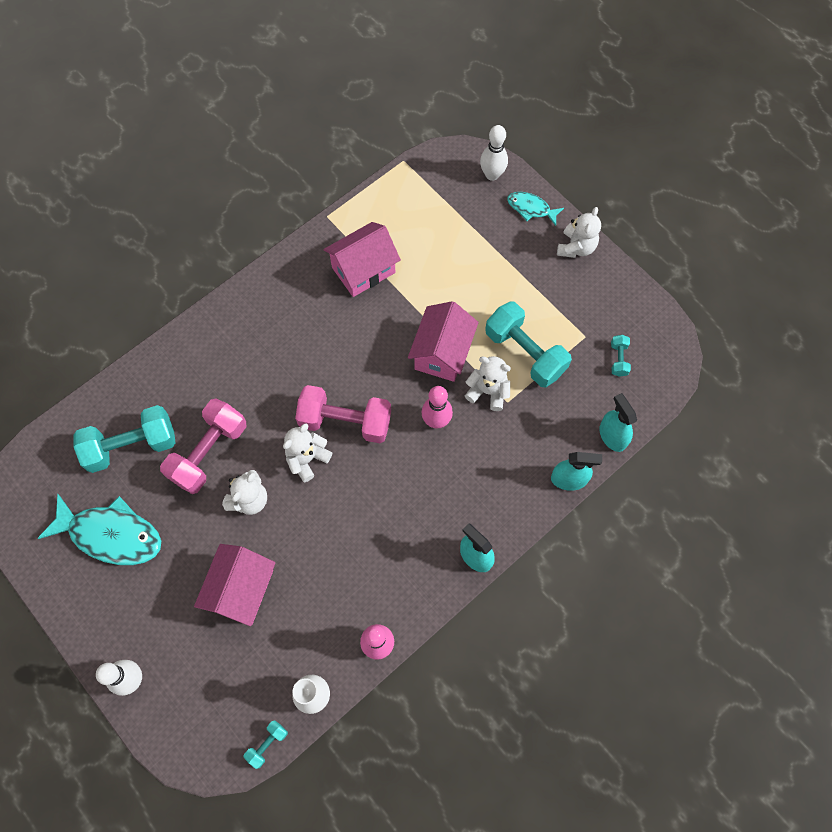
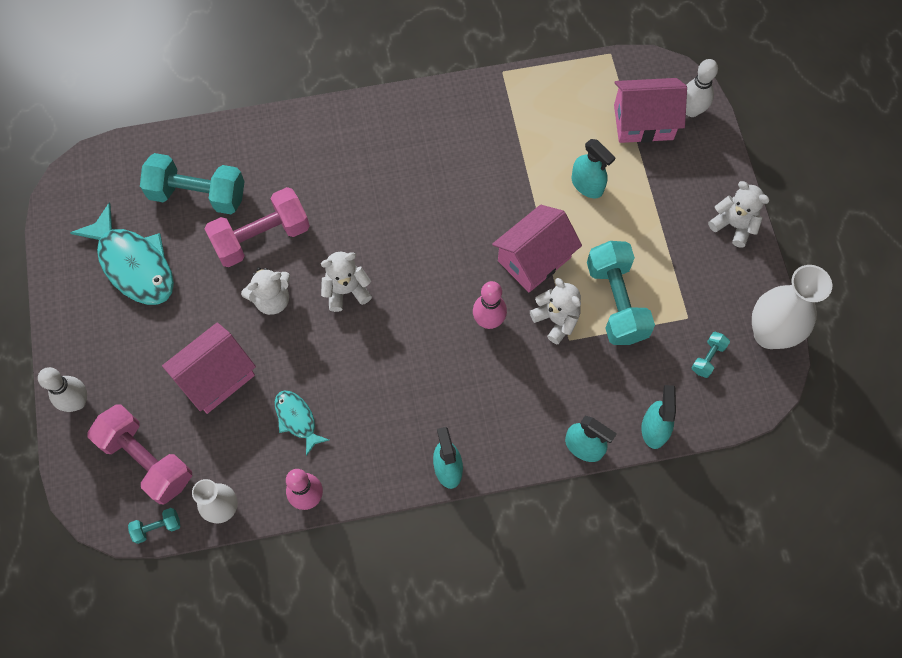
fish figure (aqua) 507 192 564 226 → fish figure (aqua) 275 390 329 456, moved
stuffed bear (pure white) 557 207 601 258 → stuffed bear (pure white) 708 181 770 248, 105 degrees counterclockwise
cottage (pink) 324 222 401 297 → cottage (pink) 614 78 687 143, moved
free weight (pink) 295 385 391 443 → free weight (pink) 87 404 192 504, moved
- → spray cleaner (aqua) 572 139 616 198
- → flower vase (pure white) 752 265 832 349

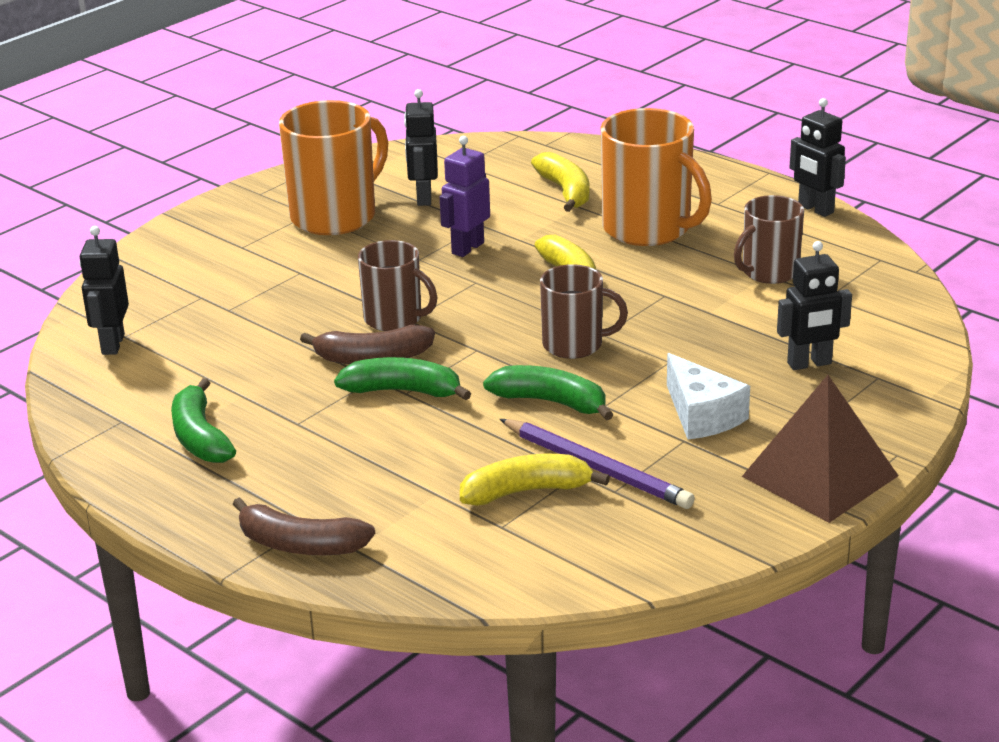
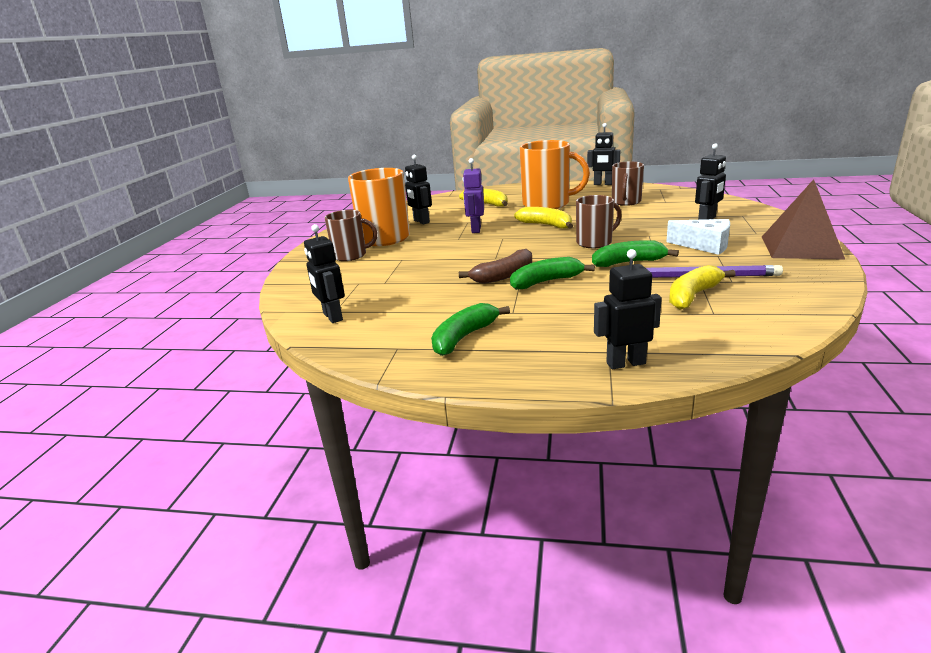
mug (dark brown) 358 240 437 331 → mug (dark brown) 325 210 377 261, moved
toy banana (emerald) 171 378 236 463 → toy banana (emerald) 431 303 510 356, 90 degrees clockwise
toy banana (dark brown) 233 497 375 556 → robot figure (jet-black) 594 249 662 369

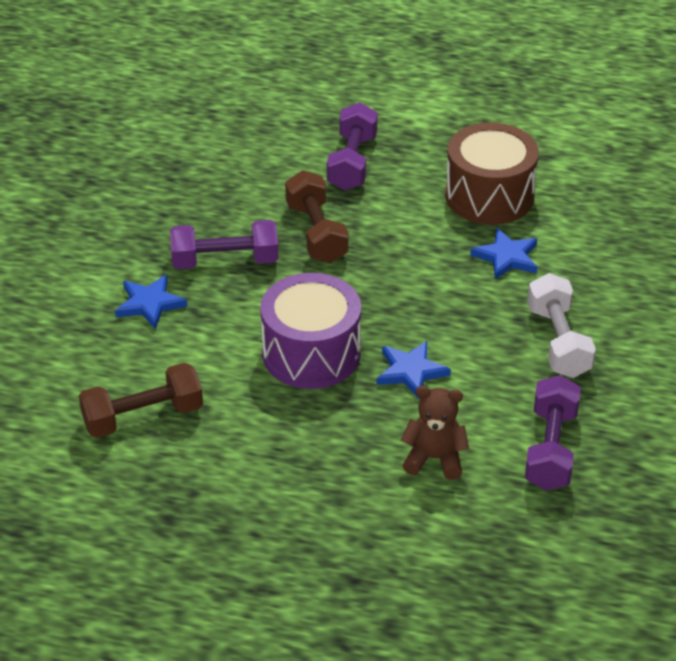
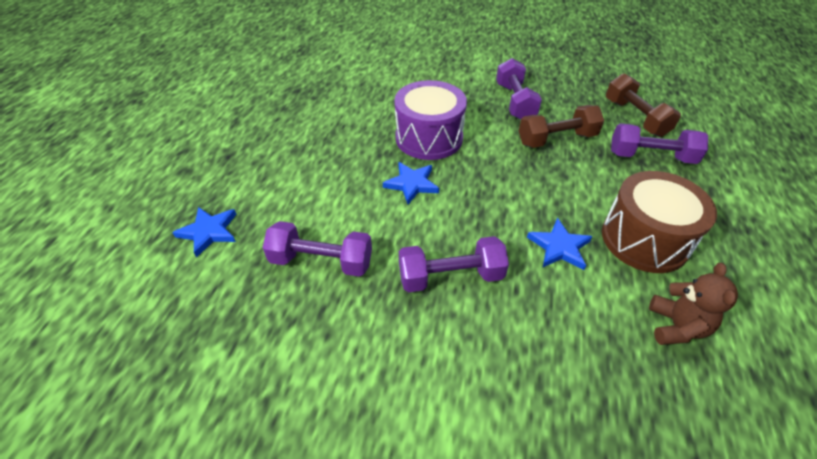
free weight (pure white) 527 273 596 378 → free weight (purple) 399 236 509 292
star shape (royal blue) 115 275 187 330 → star shape (royal blue) 172 207 236 258, moved
free weight (dark brown) 79 363 203 438 → free weight (dark brown) 606 73 681 137, moved
stuffed bear (dark brown) 401 386 469 480 → stuffed bear (dark brown) 649 263 738 345, moved

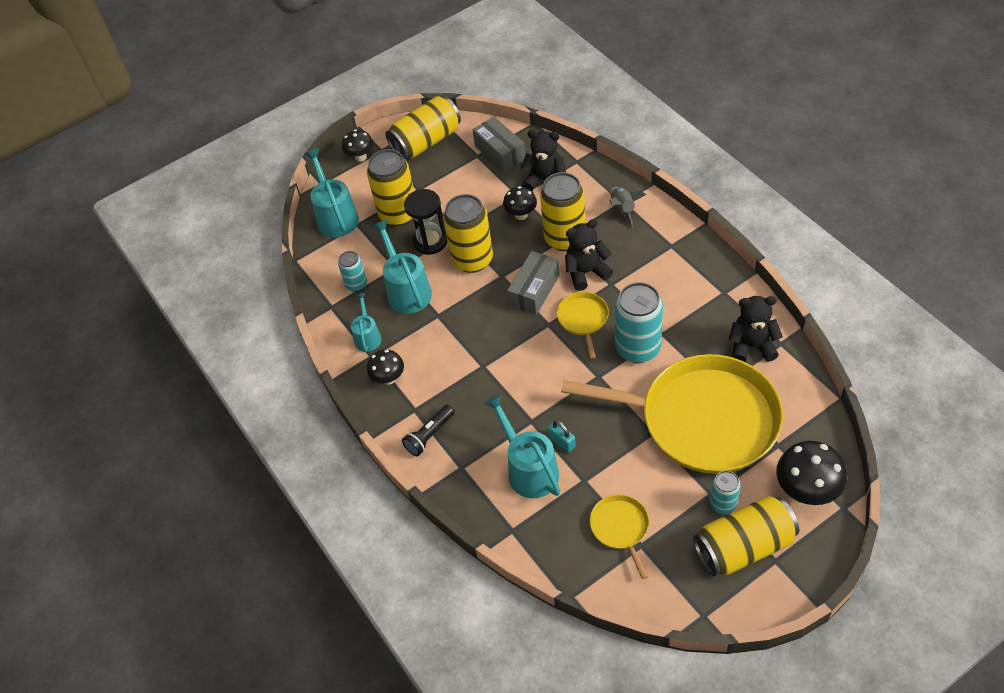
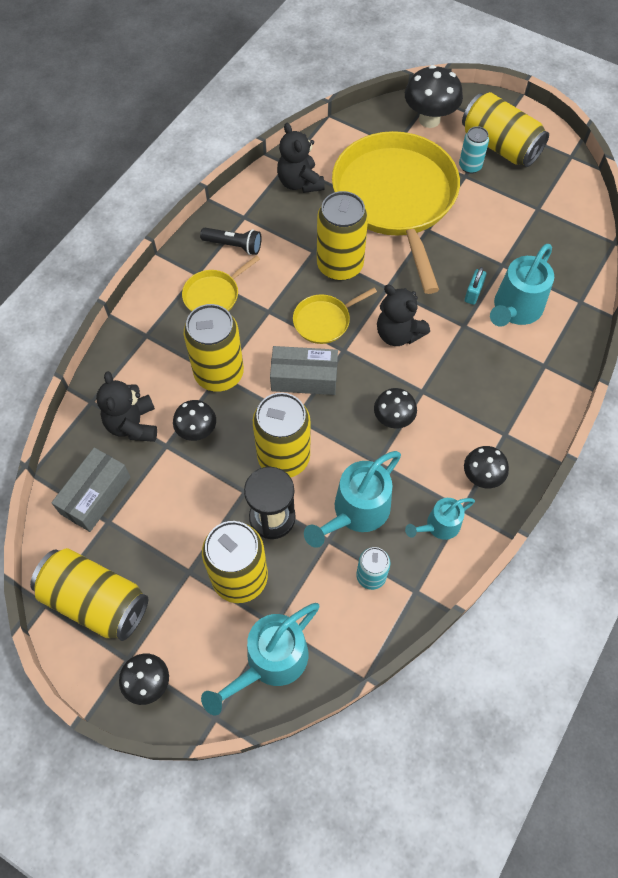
toy rocket (ash-grey) 609 187 646 227 → -
stuffed bear (jet-black) 565 219 613 291 → stuffed bear (jet-black) 377 285 430 346, moved
can (aqua) 615 282 663 363 → can (golden) 317 191 368 281
flashlight (jet-black) 402 405 455 456 → flashlight (jet-black) 200 228 261 255, moved
skillet (golden) 590 494 649 579 → skillet (golden) 182 255 260 311, moved
- → mushroom (jet-black) 374 388 417 428

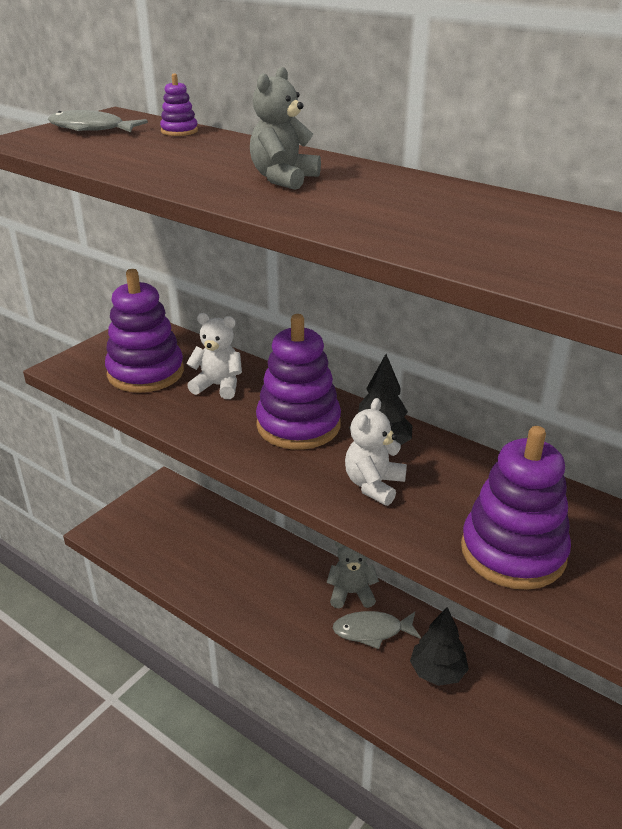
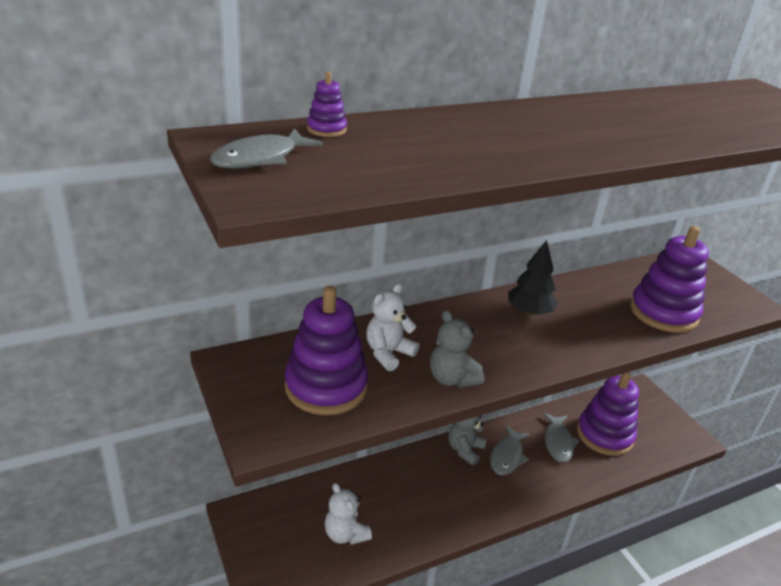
stuffed bear (ash-grey) 250 67 321 190 → stuffed bear (ash-grey) 430 310 484 388, moved
stacking toy (purple) 256 314 341 450 → stacking toy (purple) 577 372 639 456, moved
stuffed bear (pure white) 345 398 407 506 → stuffed bear (pure white) 325 483 372 545, moved
fir tree (jet-black) 410 607 469 686 → fish figure (ash-grey) 543 413 579 462

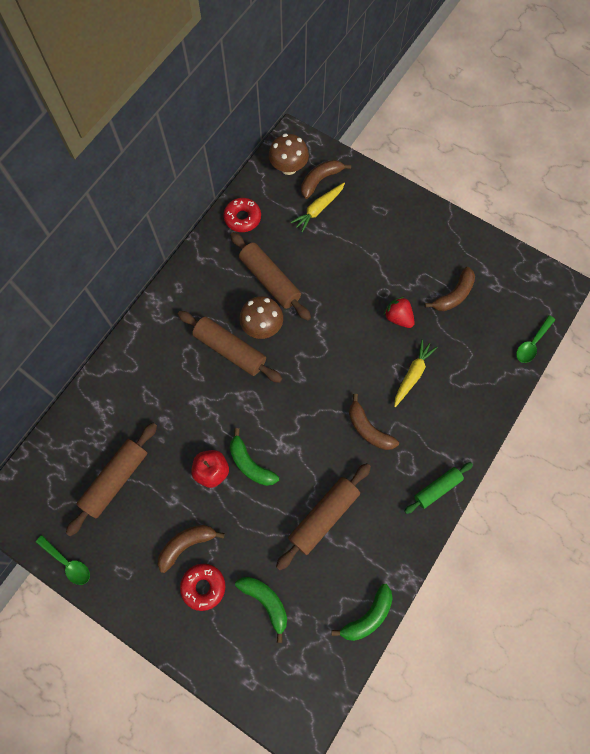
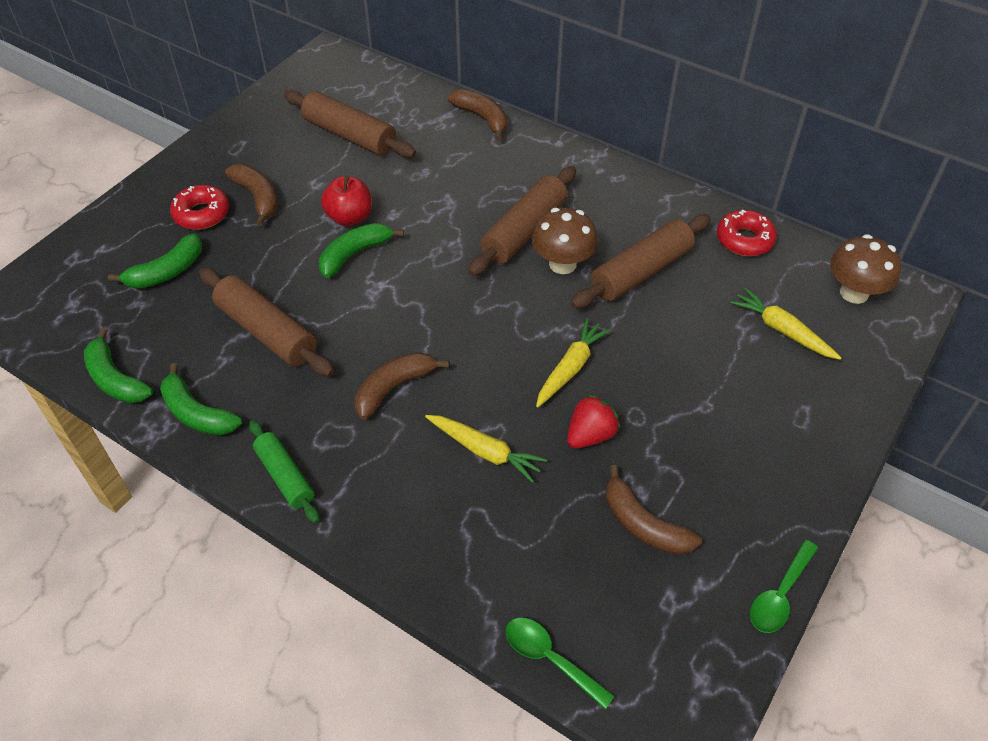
toy banana (dark brown) 301 160 351 199 → toy banana (dark brown) 448 89 507 141, moved
spoon (emerald) 36 535 90 585 → spoon (emerald) 750 540 818 633, moved
- → toy carrot (golden) 536 318 611 408
- → toy banana (emerald) 160 363 242 435

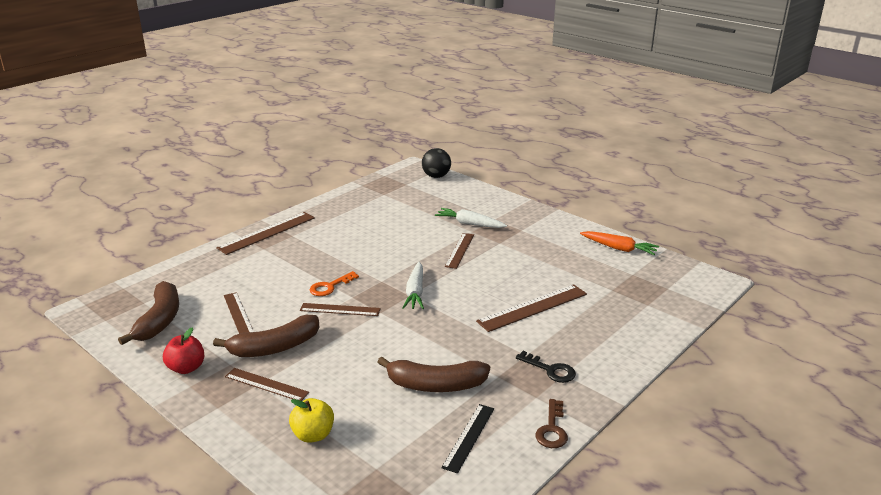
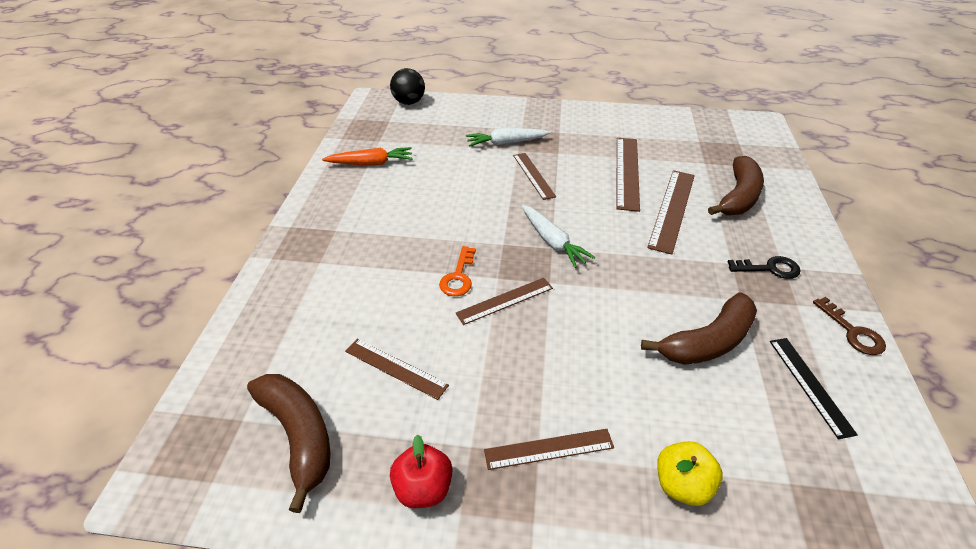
measuring stick (dark brown) 216 212 315 255 → measuring stick (dark brown) 617 138 640 212, moved
toy carrot (orange-coloured) 580 231 659 255 → toy carrot (orange-coloured) 322 147 413 166, moved
toy banana (dark brown) 213 315 319 357 → toy banana (dark brown) 708 156 764 215, moved

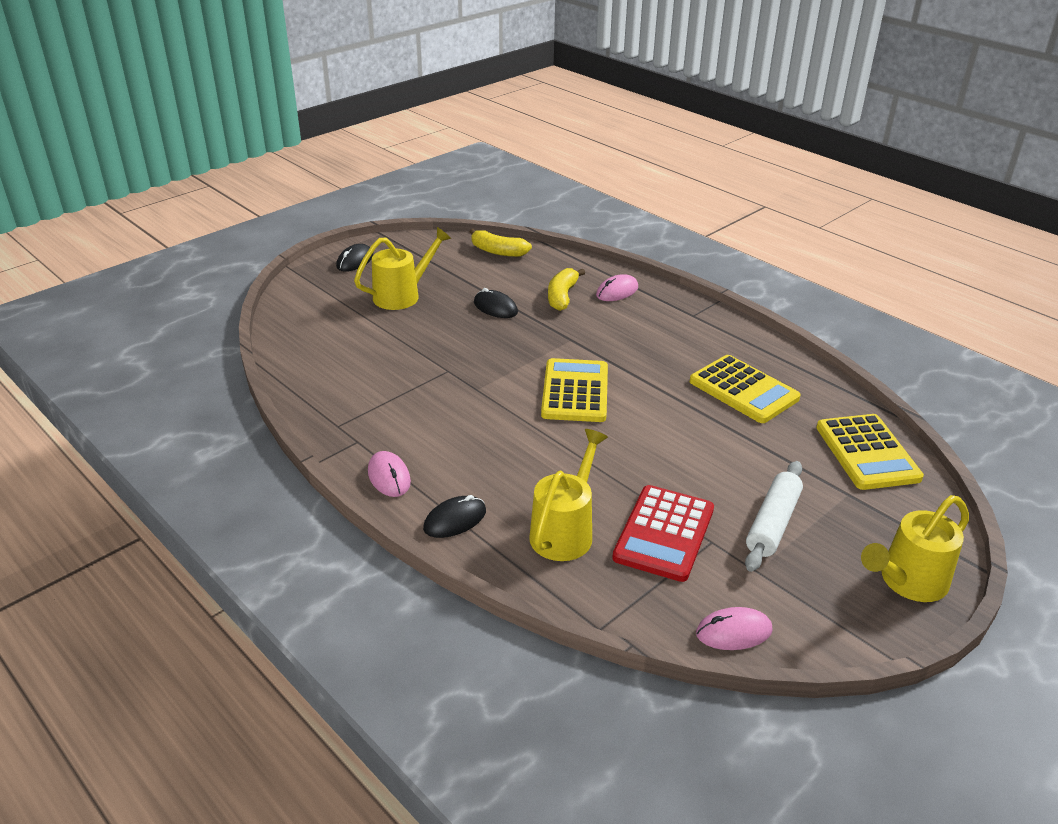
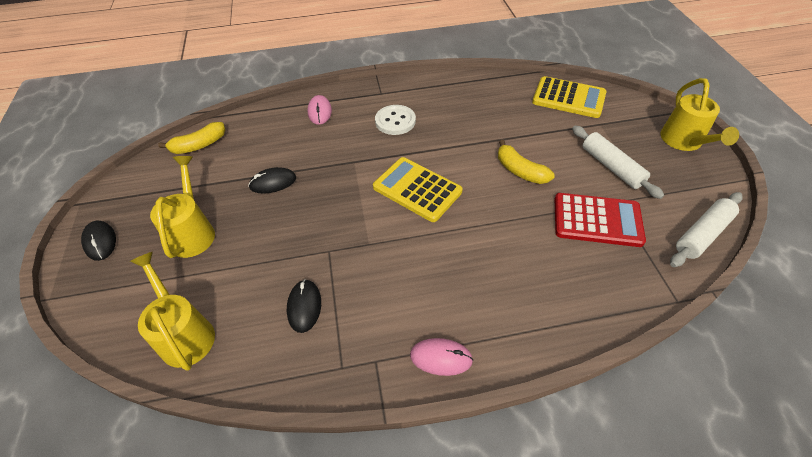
toy banana (golden) 548 268 585 311 → toy banana (golden) 498 140 555 184, moved
pocket calculator (golden) 690 355 800 423 → -
sprinkling can (golden) 529 429 608 561 → sprinkling can (golden) 130 252 215 371, moved
pocket calculator (crimson) 612 485 714 582 → pocket calculator (crimson) 555 193 646 247, 45 degrees counterclockwise
mouse (jet-black) 423 495 486 538 → mouse (jet-black) 287 279 321 333, moved
mouse (pink) 696 607 773 650 → rolling pin (pure white) 670 192 743 267
- → shirt button (pure white) 375 105 416 135

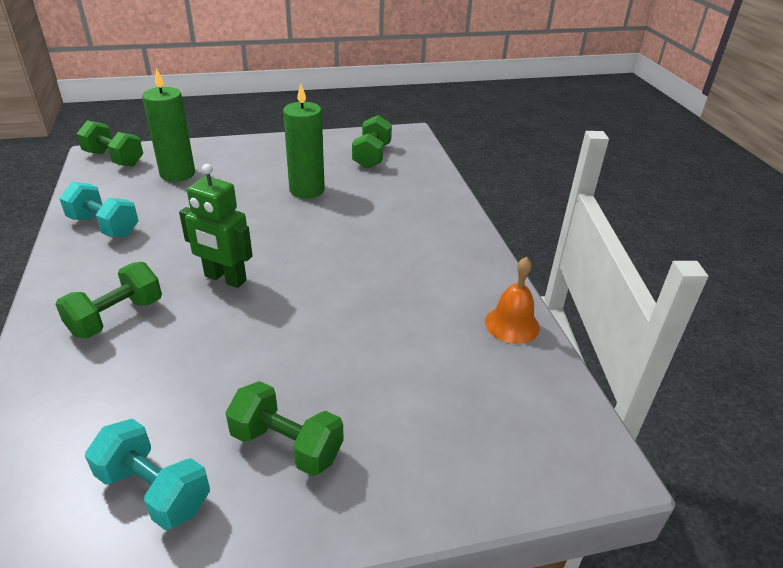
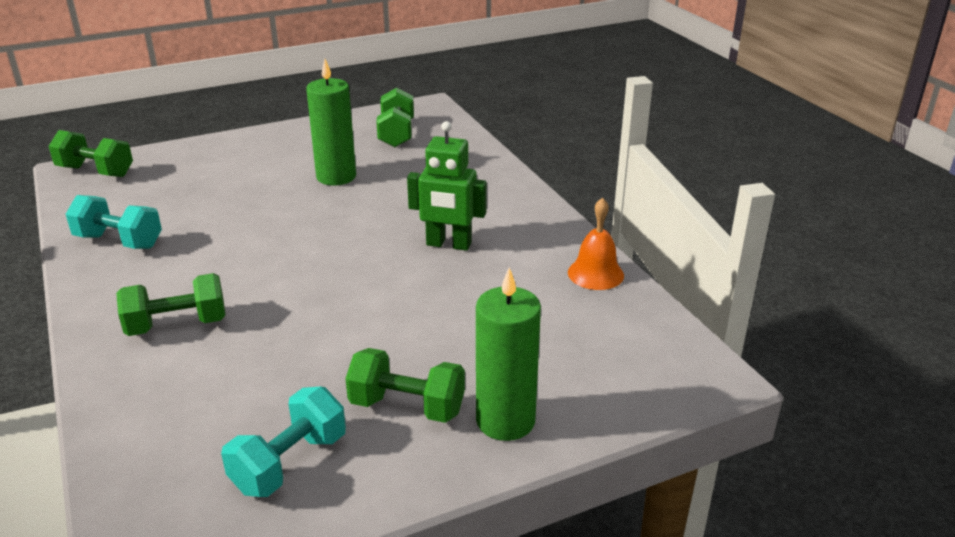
pillar candle (emerald) 142 68 195 182 → pillar candle (emerald) 476 267 541 441, moved
robot figure (emerald) 179 164 253 288 → robot figure (emerald) 407 121 487 251, moved
free weight (emerald) 55 262 162 338 → free weight (emerald) 116 273 226 336, 45 degrees clockwise
free weight (aqua) 85 418 210 530 → free weight (aqua) 221 387 346 497, 75 degrees counterclockwise

